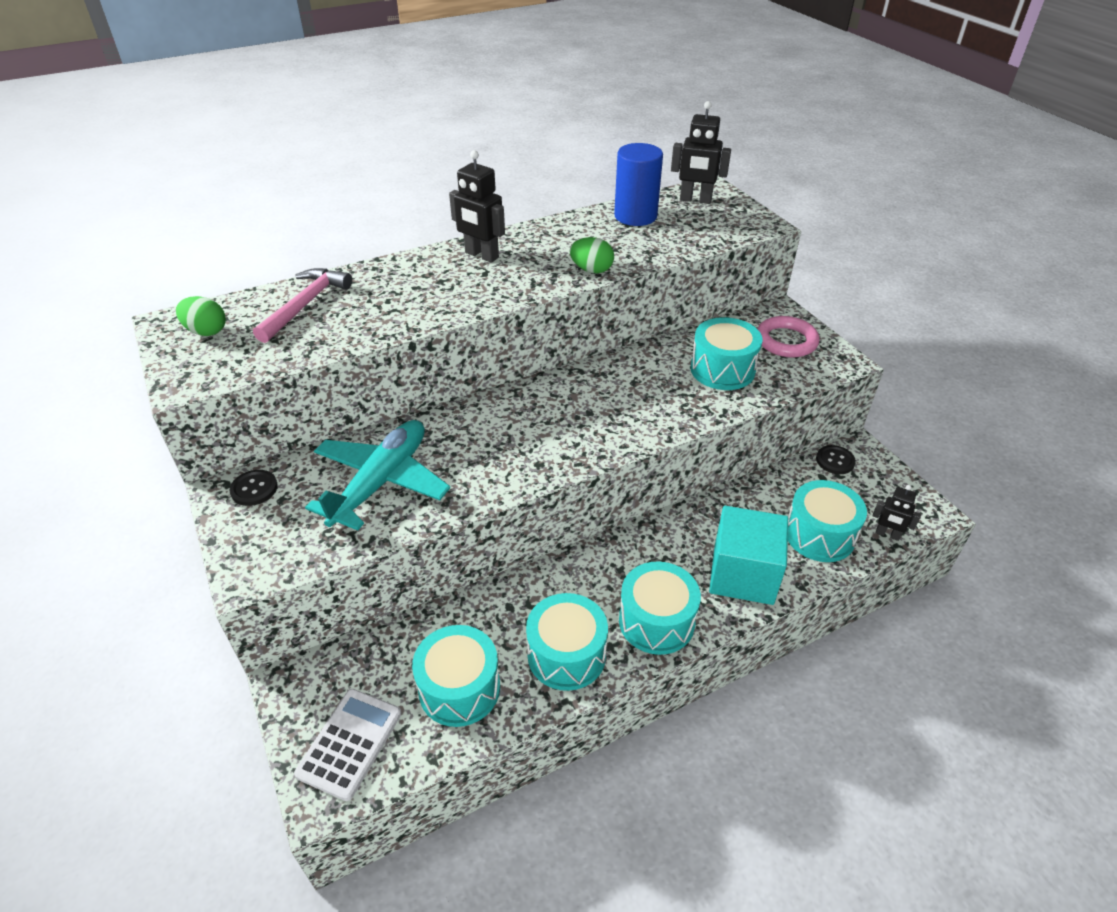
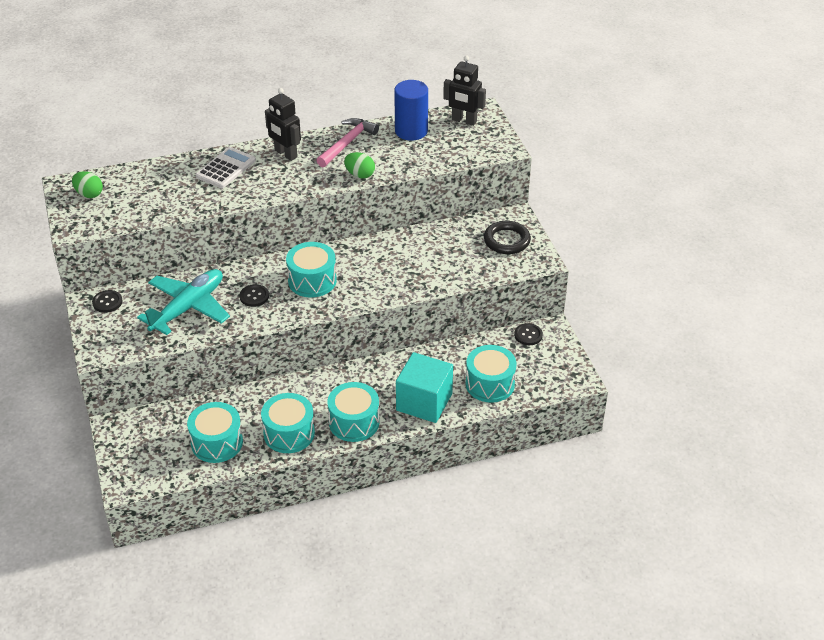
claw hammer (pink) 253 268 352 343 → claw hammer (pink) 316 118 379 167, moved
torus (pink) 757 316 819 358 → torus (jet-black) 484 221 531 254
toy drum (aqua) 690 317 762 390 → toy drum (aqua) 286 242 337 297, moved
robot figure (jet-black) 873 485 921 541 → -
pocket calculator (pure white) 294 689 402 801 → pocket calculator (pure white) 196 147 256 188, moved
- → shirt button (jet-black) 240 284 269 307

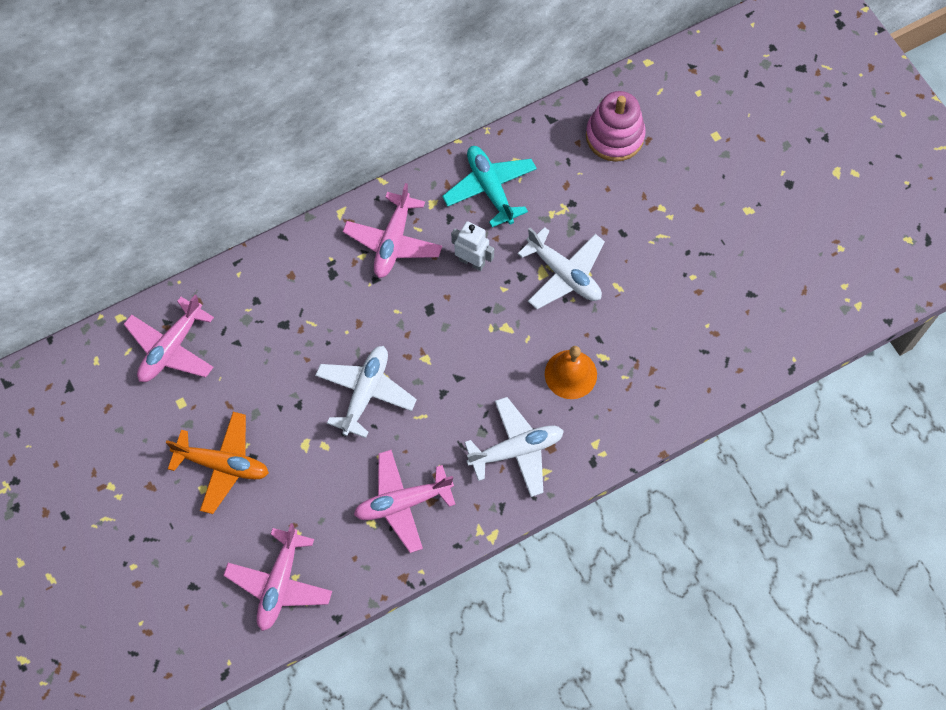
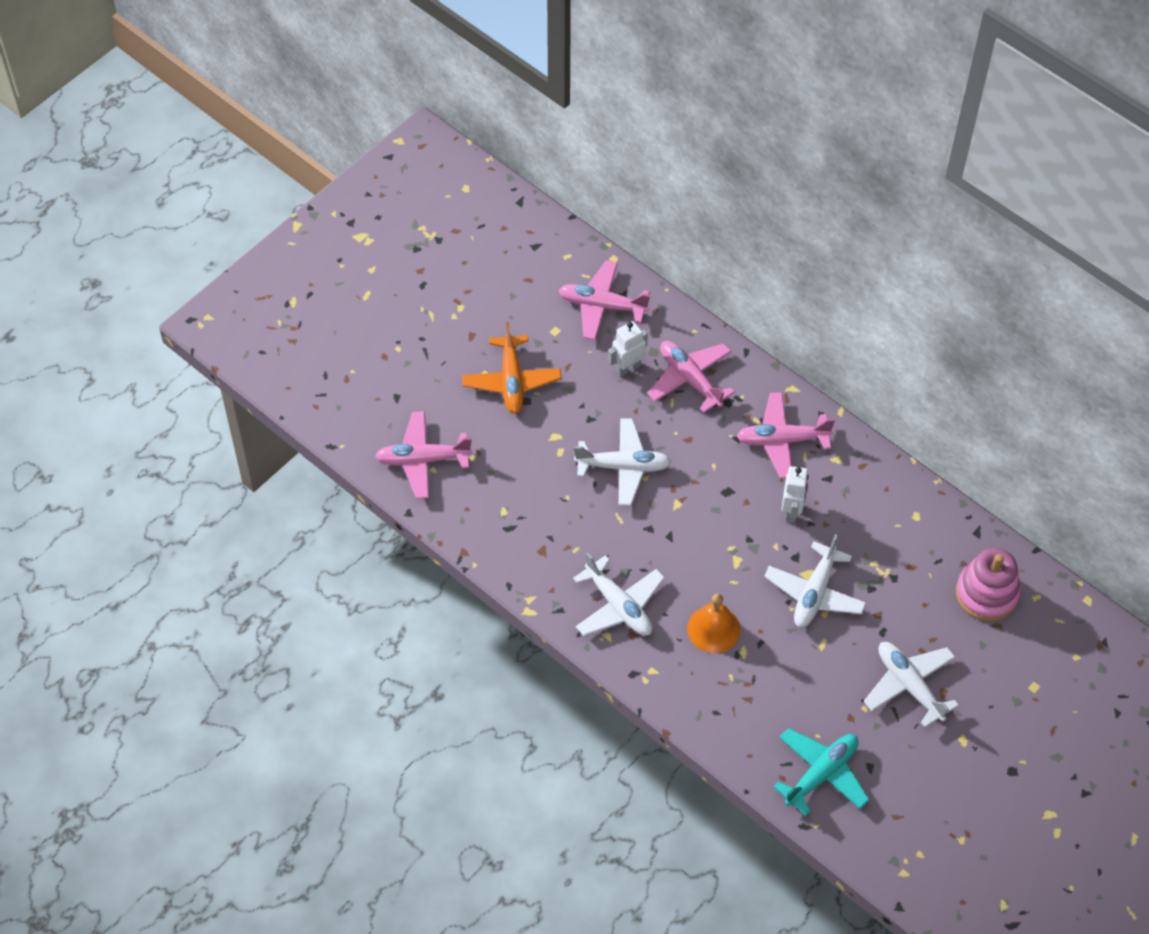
toy plane (aqua) 442 146 537 227 → toy plane (aqua) 773 728 869 816, moved
toy plane (pink) 354 450 456 553 → toy plane (pink) 647 341 735 413, moved
- → robot figure (pure white) 608 321 648 377
- → toy plane (pure white) 863 642 959 727

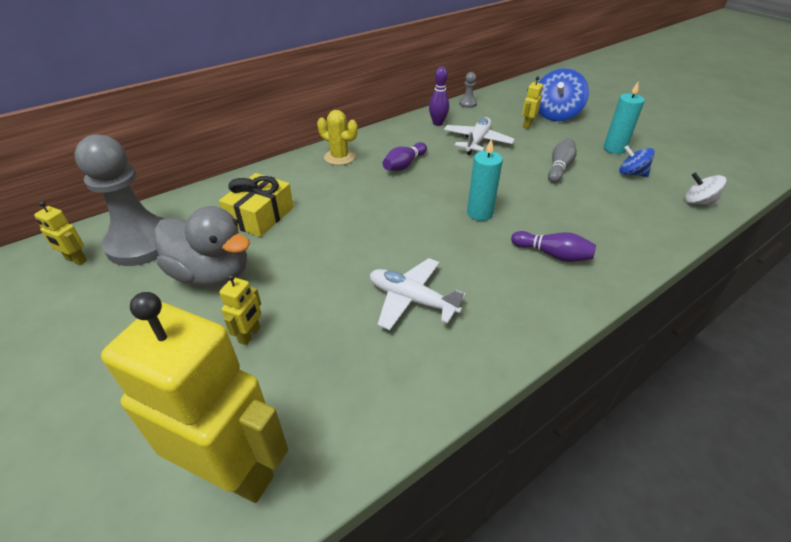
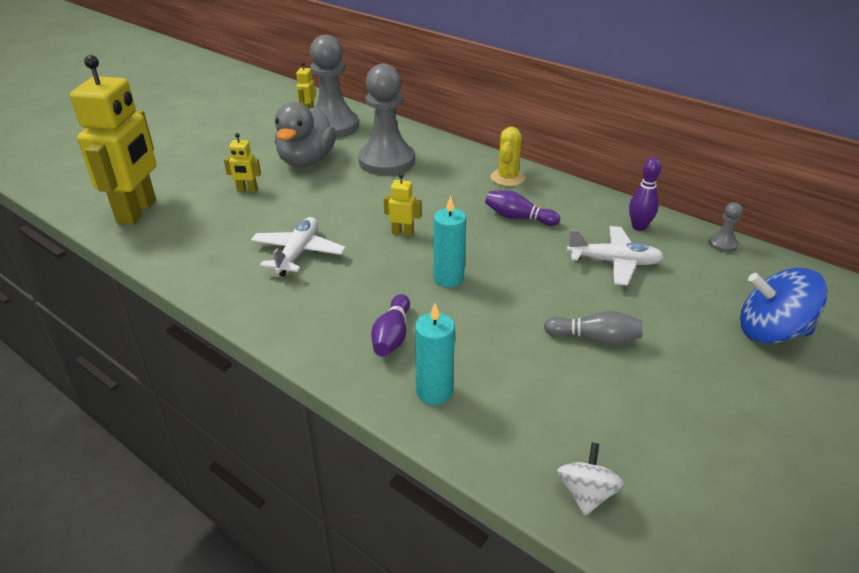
robot figure (golden) 522 76 543 129 → robot figure (golden) 384 173 421 237, moved
pillar candle (aqua) 604 81 645 154 → pillar candle (aqua) 415 303 455 405, moved
whirligig (royal blue) 619 145 655 177 → -
present (golden) 219 173 294 237 → pawn (ash-grey) 358 64 415 175

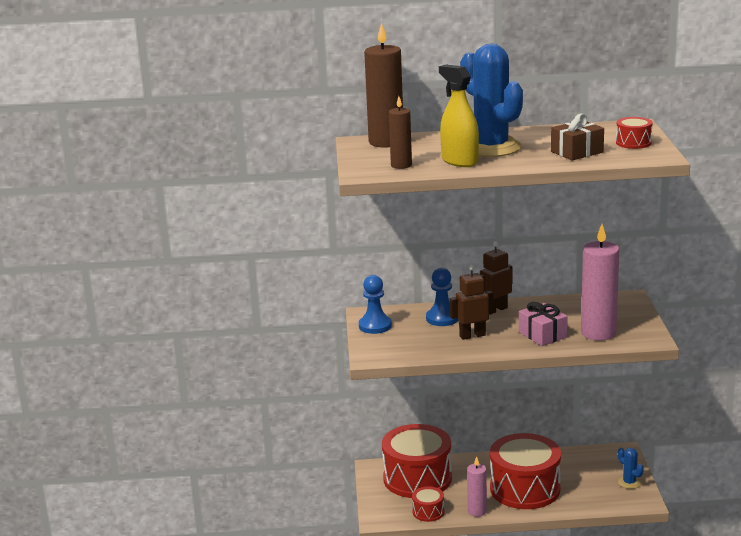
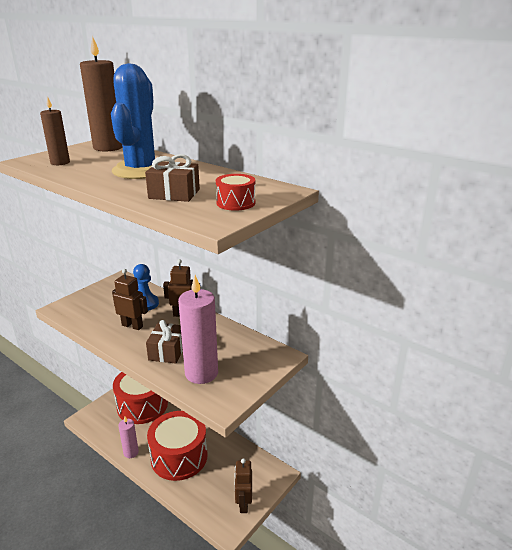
spray cleaner (golden) 439 65 479 167 → -
pawn (royal blue) 359 275 392 334 → -
present (pink) 519 302 568 346 → present (dark brown) 146 320 183 363
prickly plant (royal blue) 618 448 644 489 → robot figure (dark brown) 234 458 252 513
toy drum (crimson) 412 486 444 522 → -

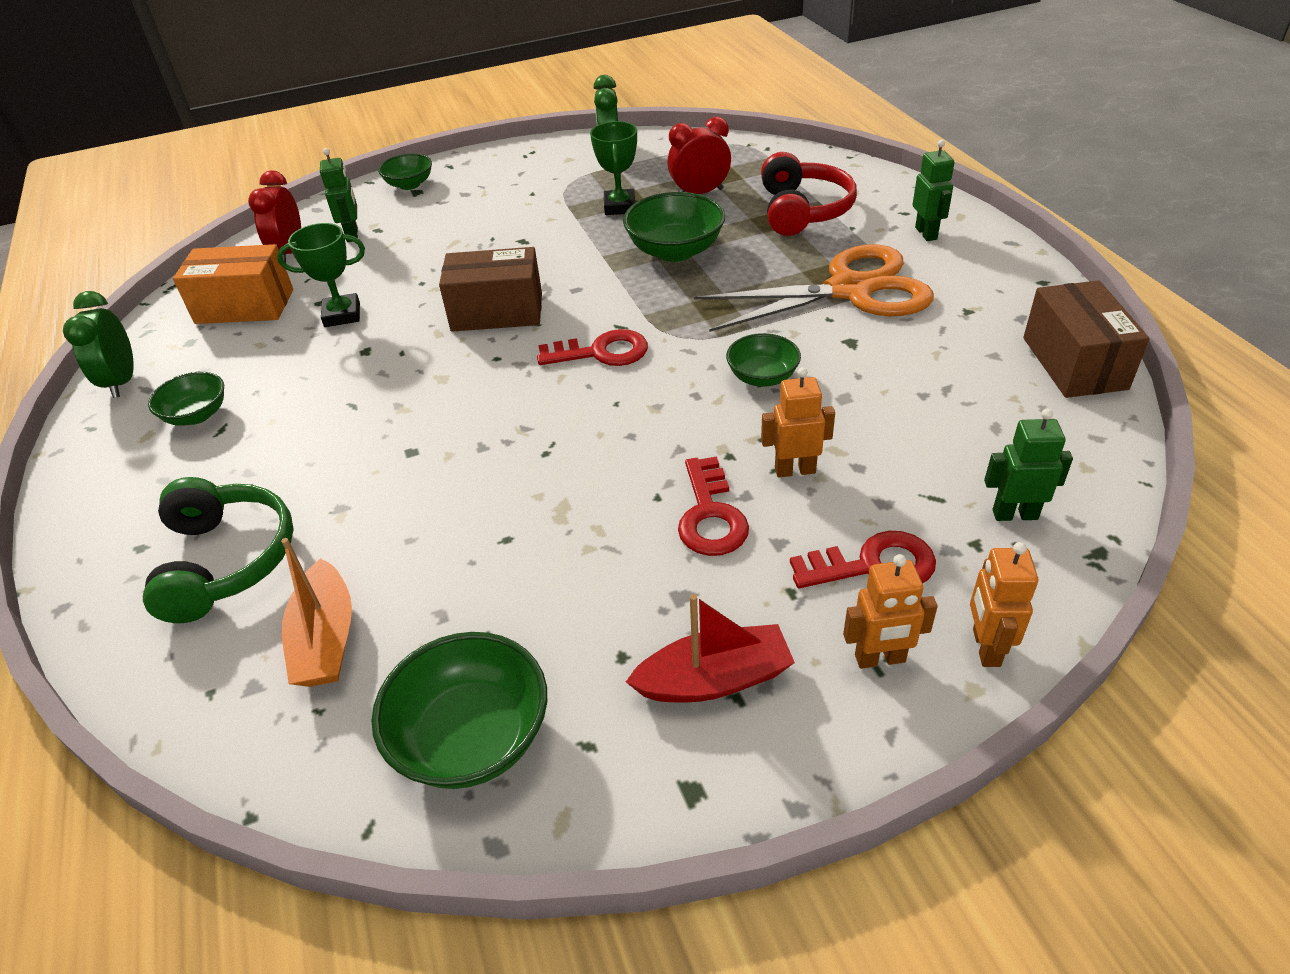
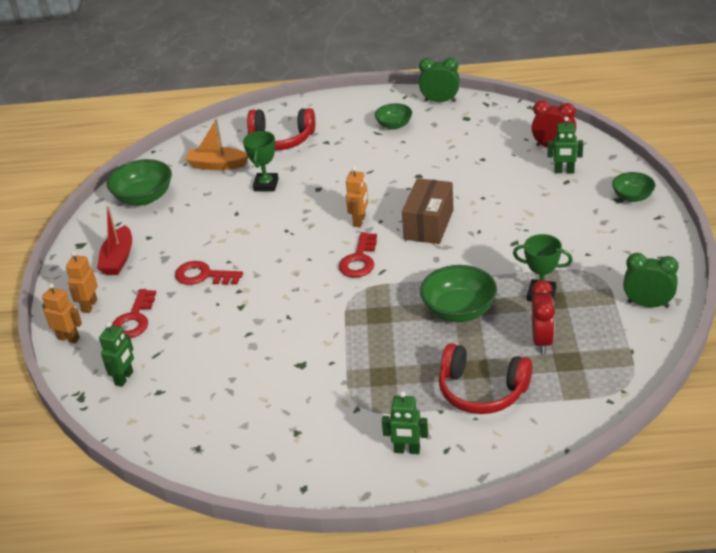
prize cup (emerald) 277 223 365 327 → prize cup (emerald) 243 131 279 191, moved
box (orange-coloured) 173 244 293 324 → -
shears (orange-coloured) 694 244 934 332 → -
box (dark brown) 1023 280 1150 398 → -
deep dish (emerald) 726 333 801 387 → -
robot figure (orange-coloured) 761 367 835 477 → robot figure (orange-coloured) 346 166 368 227, moved
headset (emerald) 143 477 294 623 → headset (crimson) 247 108 315 151

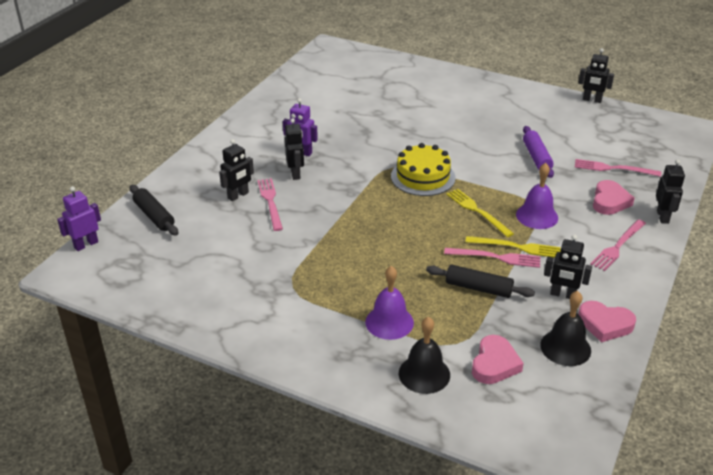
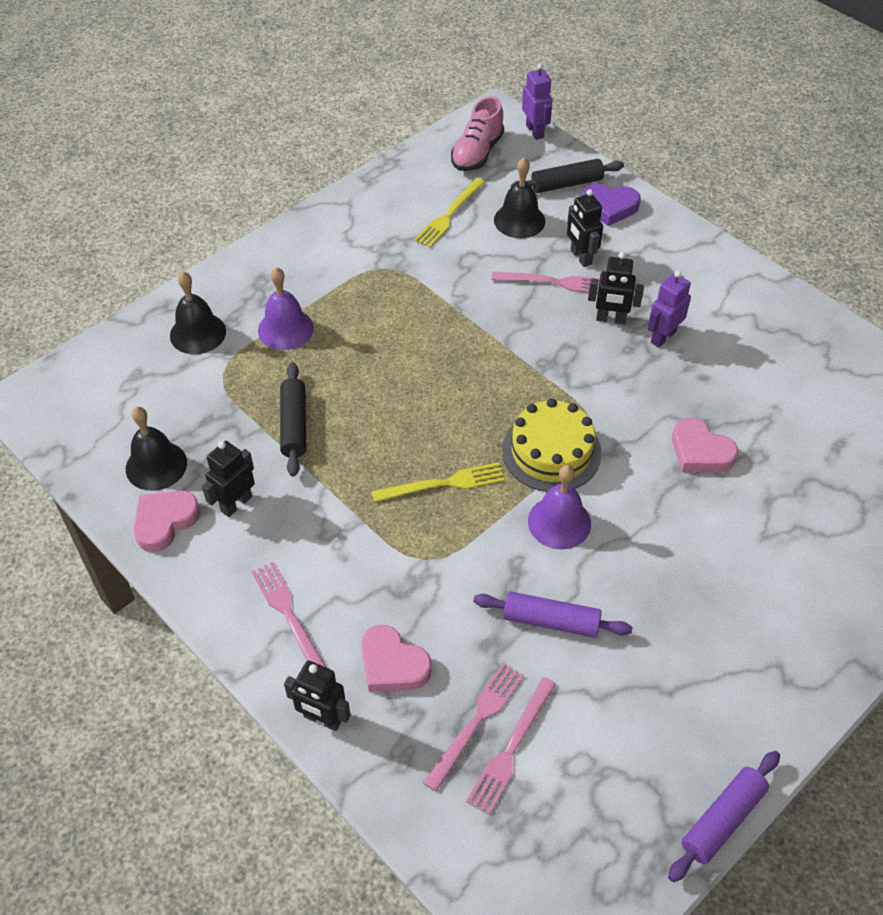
robot figure (jet-black) 578 48 614 103 → rolling pin (purple) 668 751 780 882
school bell (purple) 516 163 558 229 → school bell (purple) 528 465 591 549, moved
table fork (golden) 466 236 561 258 → table fork (golden) 414 178 485 248, moved
table fork (pink) 444 248 540 268 → table fork (pink) 466 677 556 815, moved
rolling pin (jet-black) 426 265 535 298 → rolling pin (jet-black) 280 362 306 477, 45 degrees counterclockwise
heart shape (pink) 472 335 524 384 → heart shape (pink) 672 417 738 472, moved
- → lace-up shoe (pink) 451 96 504 171
- → school bell (jet-black) 494 158 545 238
- → heart shape (purple) 582 184 641 226

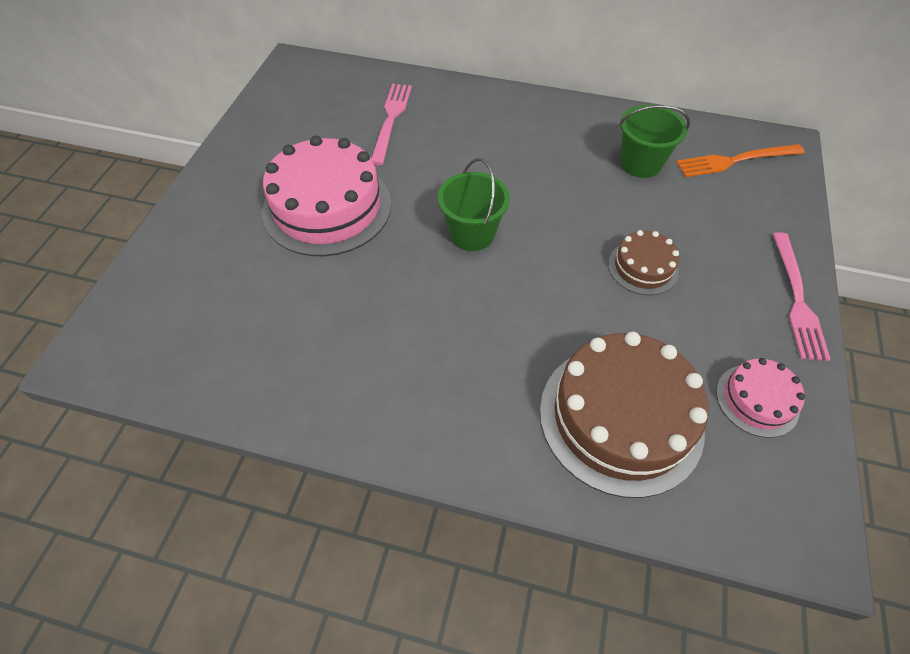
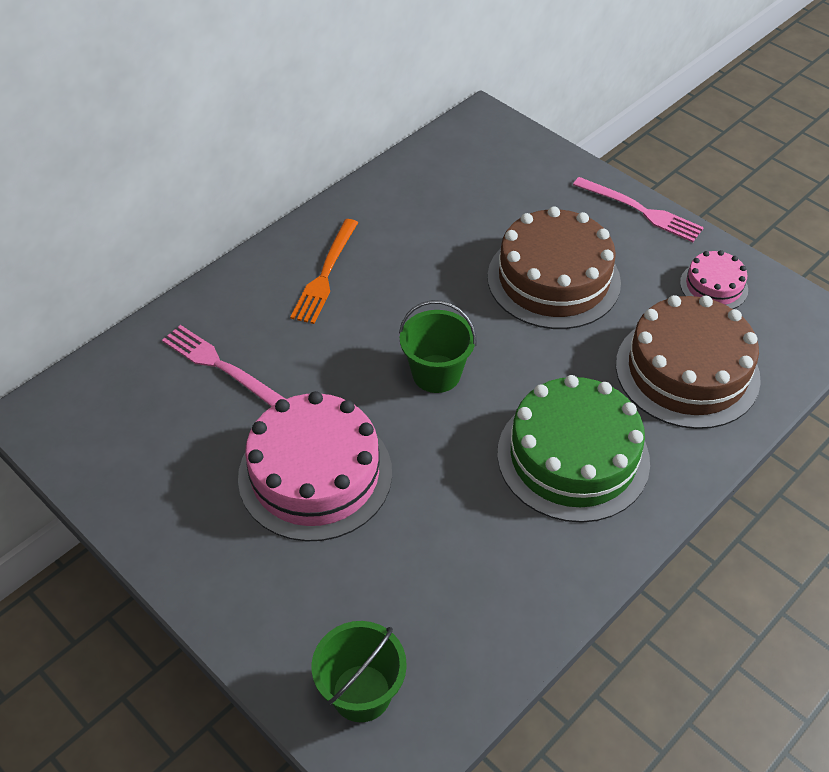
bucket (emerald) 619 105 690 178 → bucket (emerald) 312 621 407 722, moved
table fork (orange-coloured) 676 144 805 177 → table fork (orange-coloured) 290 219 358 324, moved
cake (dark brown) 608 230 679 295 → cake (dark brown) 487 207 621 329, x1.99
- → cake (emerald) 497 375 650 523

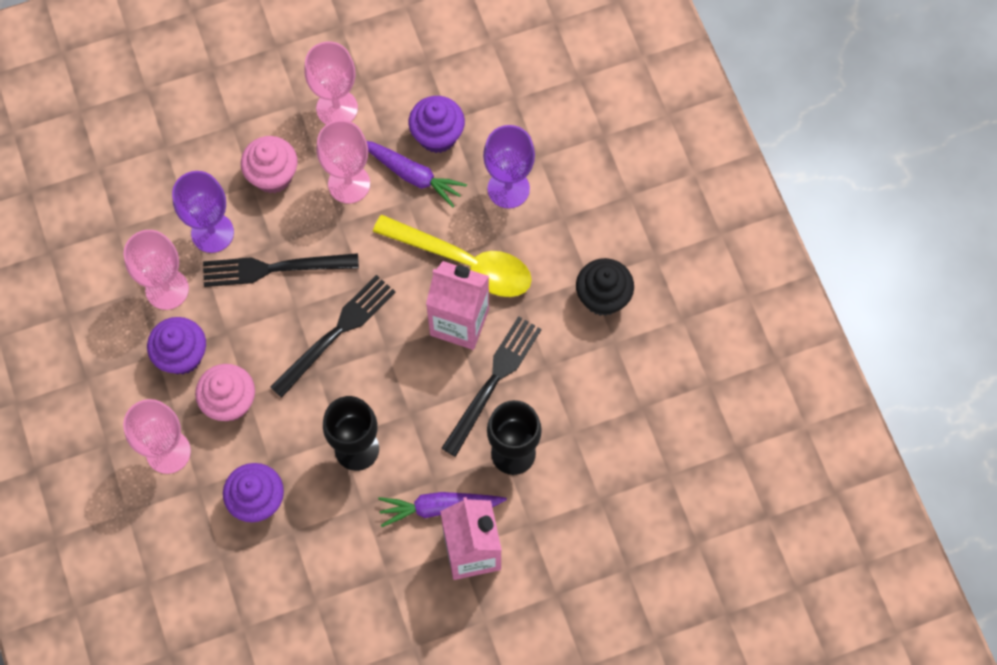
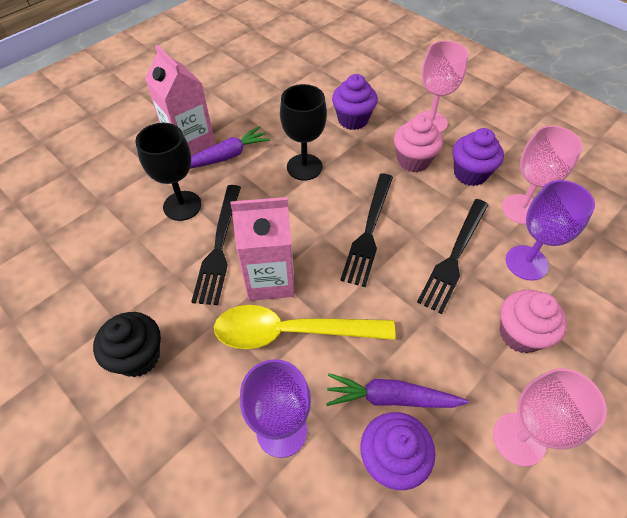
chalice (pink) 316 120 370 203 → -
table fork (jet-black) 203 253 359 287 → table fork (jet-black) 417 199 488 314, 150 degrees clockwise

